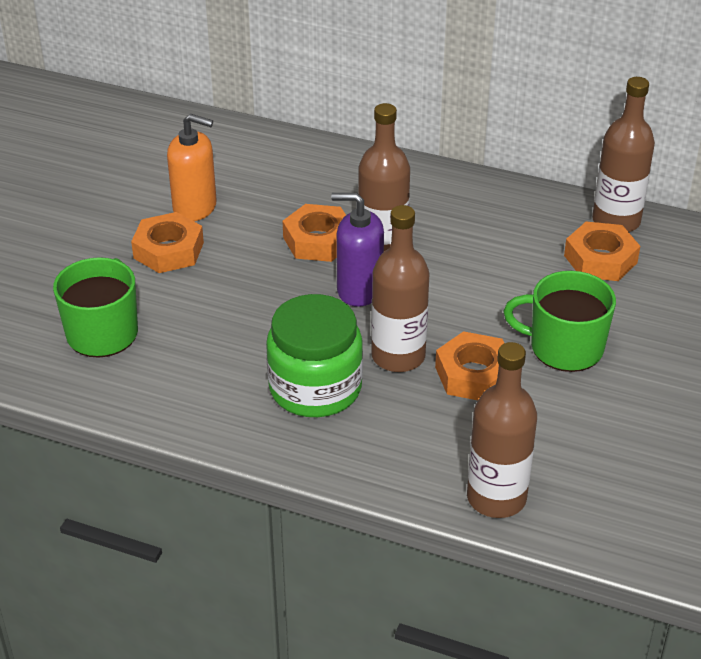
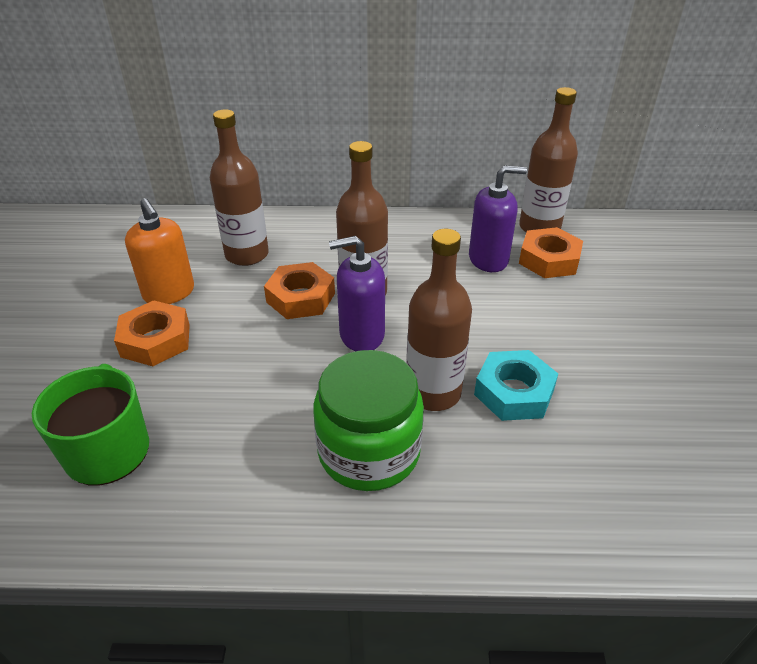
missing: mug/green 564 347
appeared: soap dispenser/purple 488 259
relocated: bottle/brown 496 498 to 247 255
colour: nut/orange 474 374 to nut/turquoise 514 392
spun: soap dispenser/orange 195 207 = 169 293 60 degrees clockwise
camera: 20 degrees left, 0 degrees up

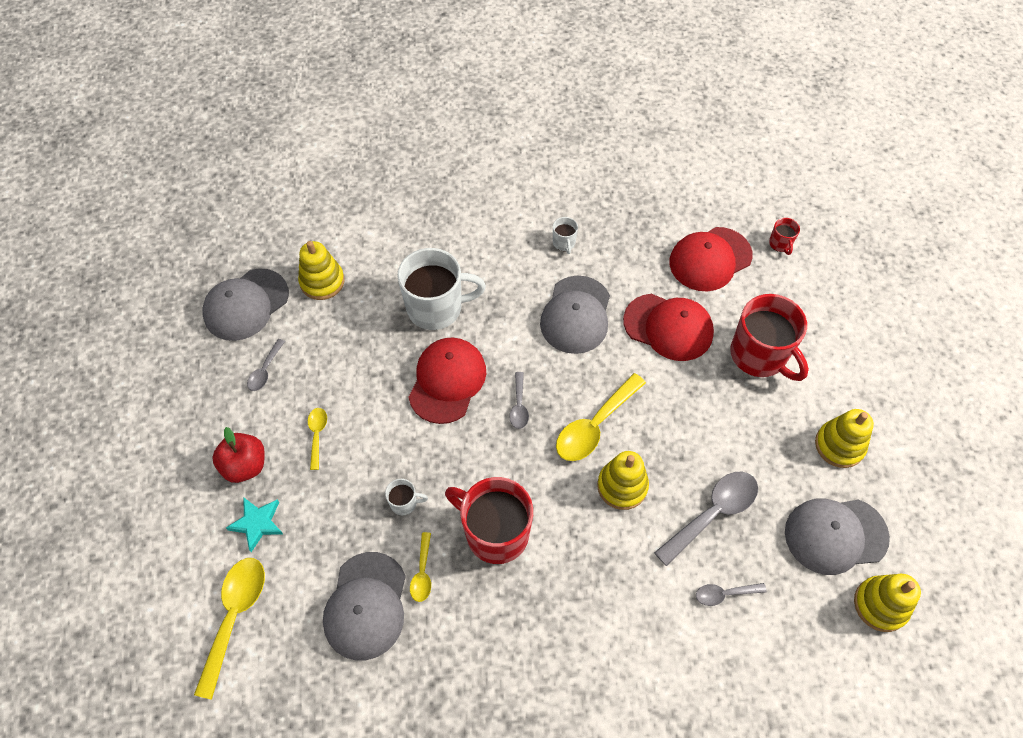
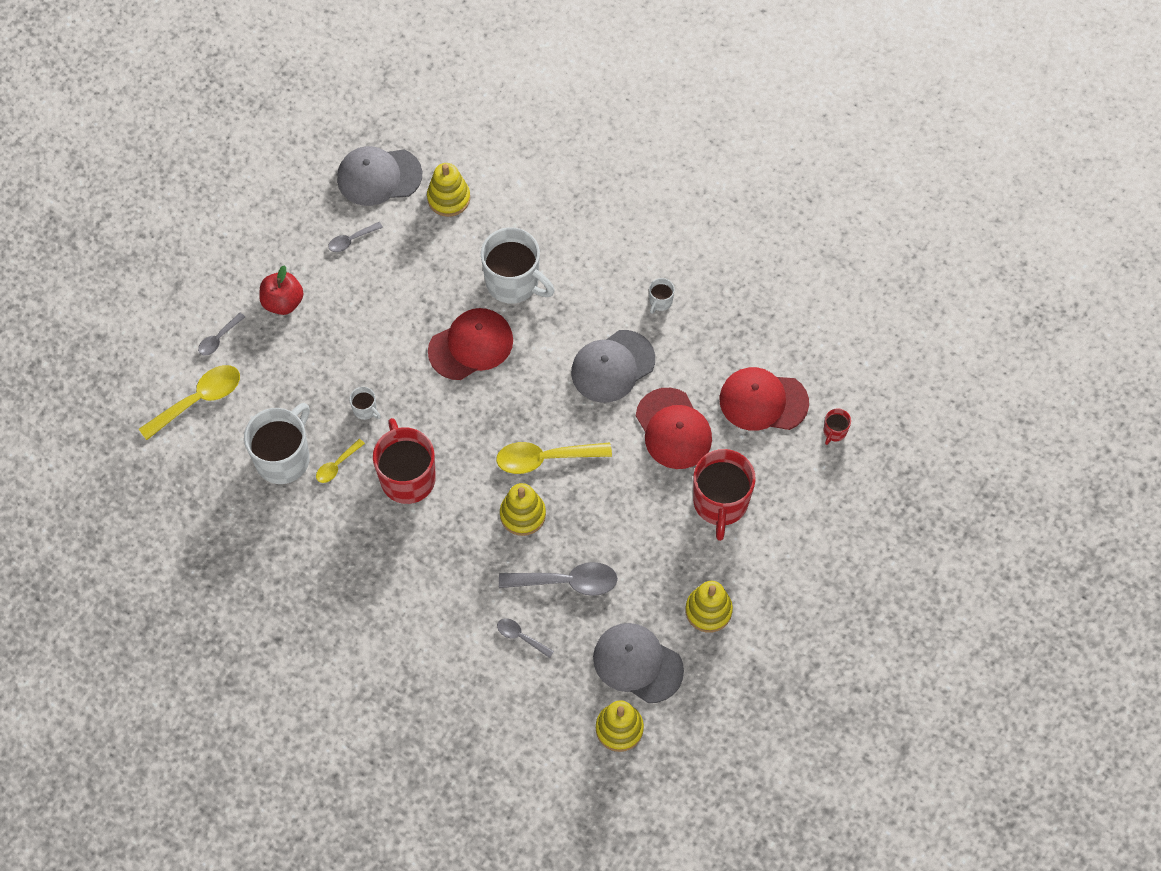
missing: star/turquoise 257 523; spoon/yellow 317 435
relocated: spoon/grey 519 406 to 219 339
exchanged: cap/grey 366 606 to mug/white 283 458
camera: 40 degrees right, 5 degrees up

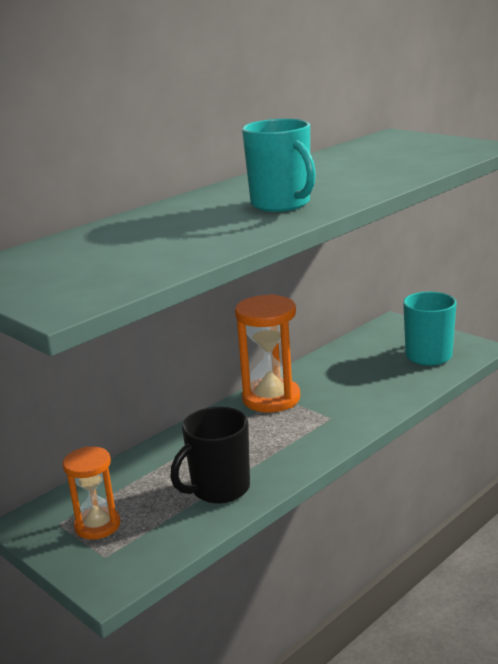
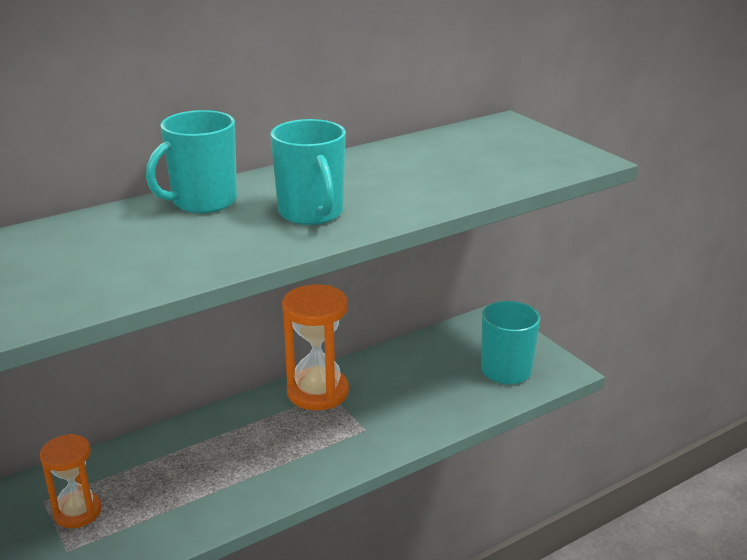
missing: mug/black 219 489
appeared: mug/turquoise 202 202
camera: 10 degrees right, 5 degrees up

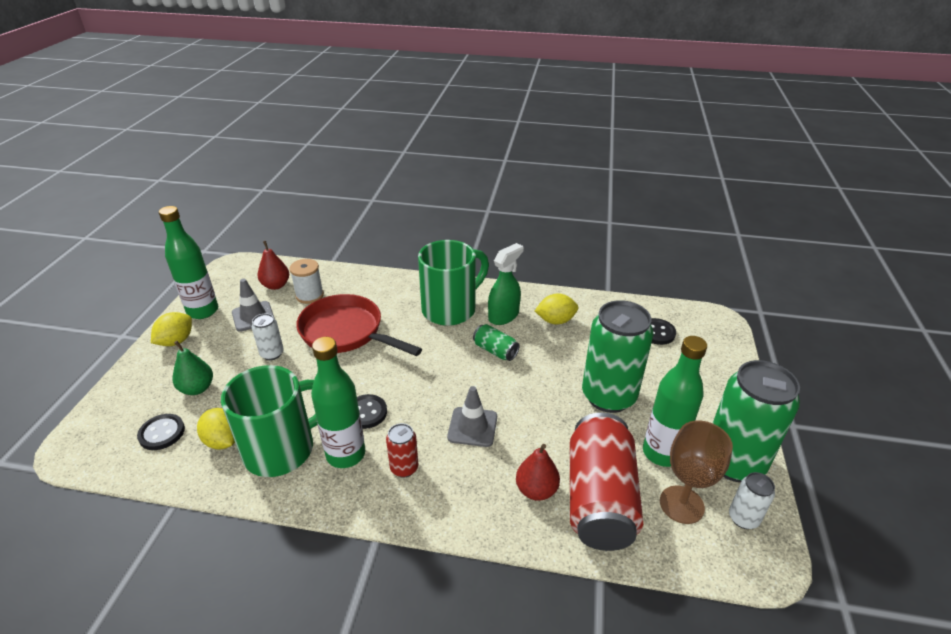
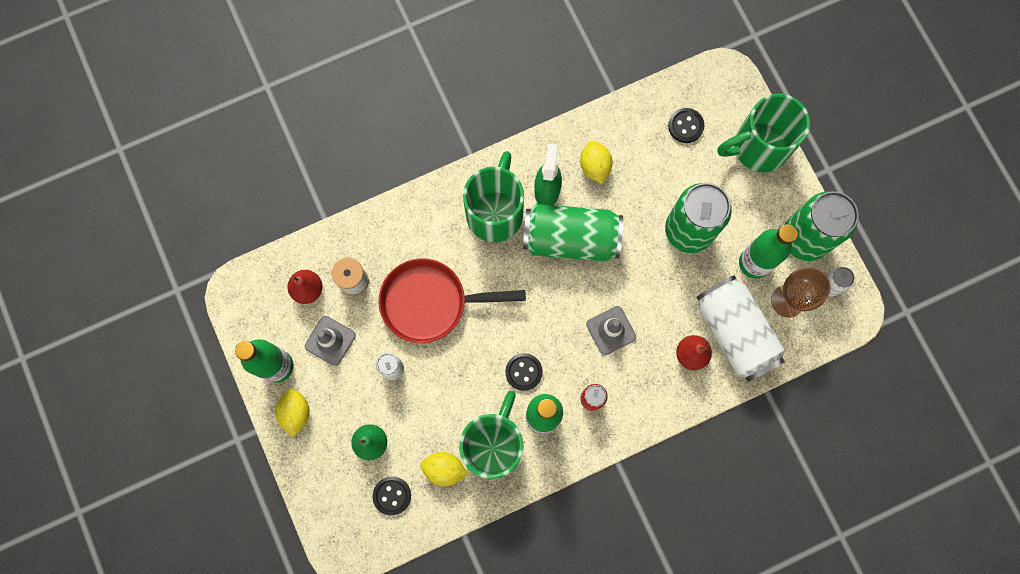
appeared: mug/green 758 147
colour: can/red 599 498 to can/white 734 332
spun: lemon/yellow 555 321 = 594 166 60 degrees counterclockwise
size: can/green 495 350 = 570 238 x2.18
camera: 35 degrees left, 40 degrees up

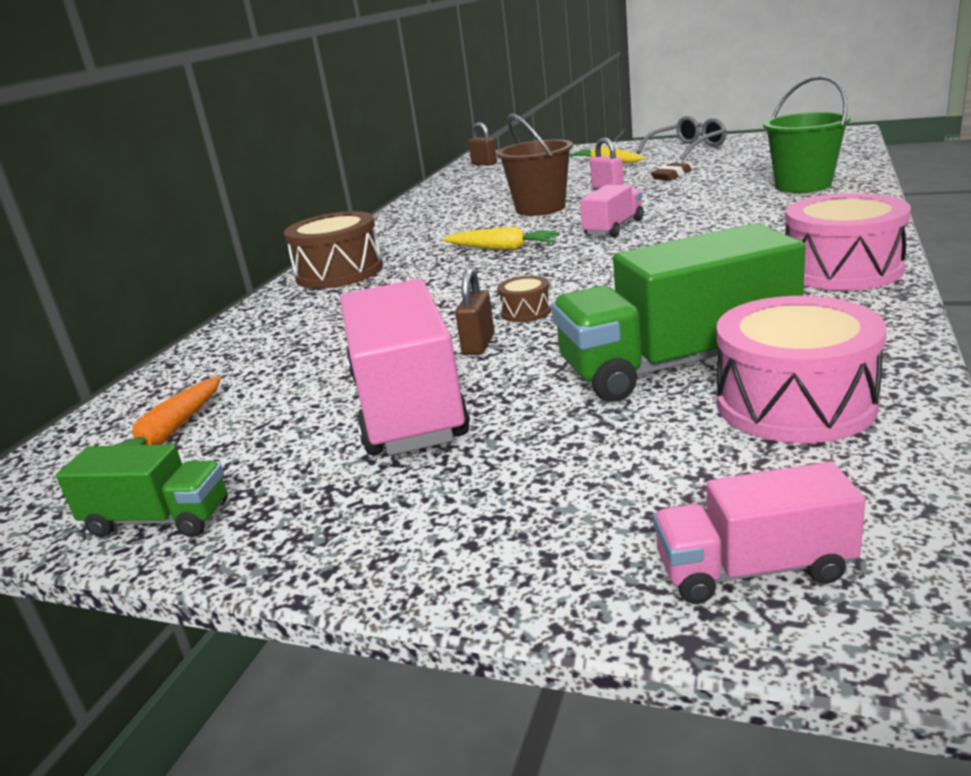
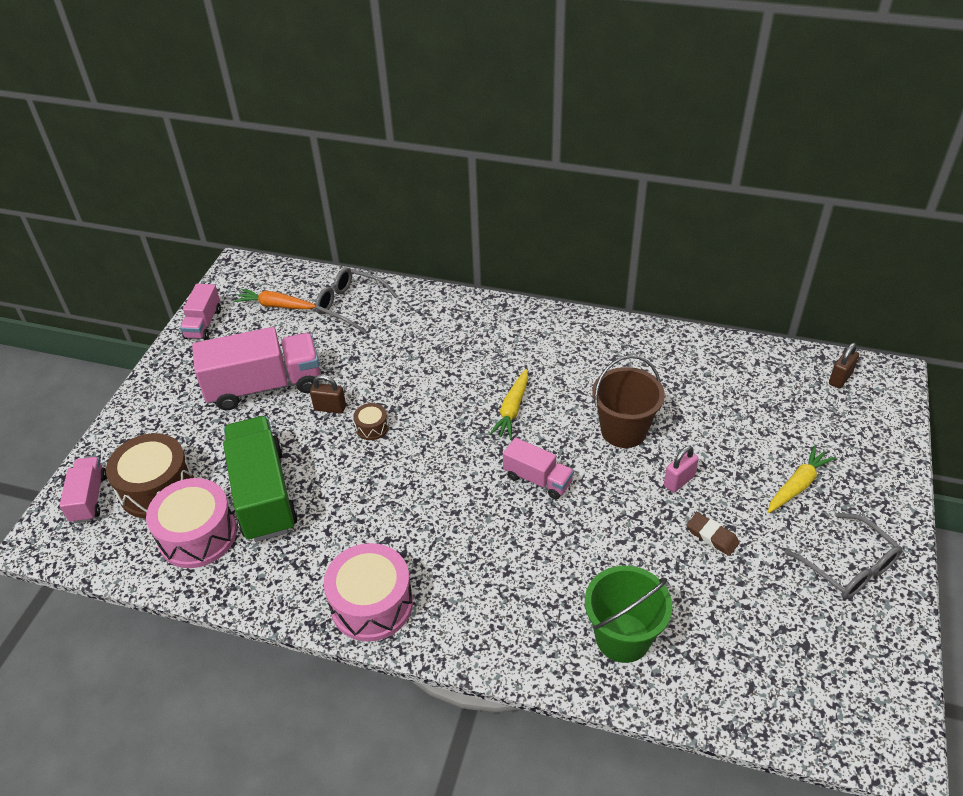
appeared: glasses/grey 351 305
relocated: drum/brown 339 272 to 157 488
colour: truck/green 158 519 to truck/pink 203 323
camera: 85 degrees right, 20 degrees up

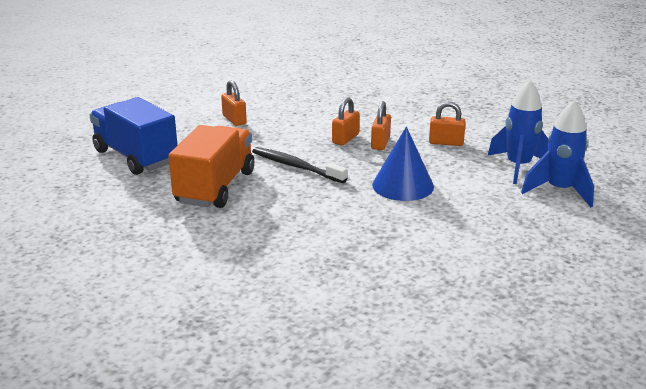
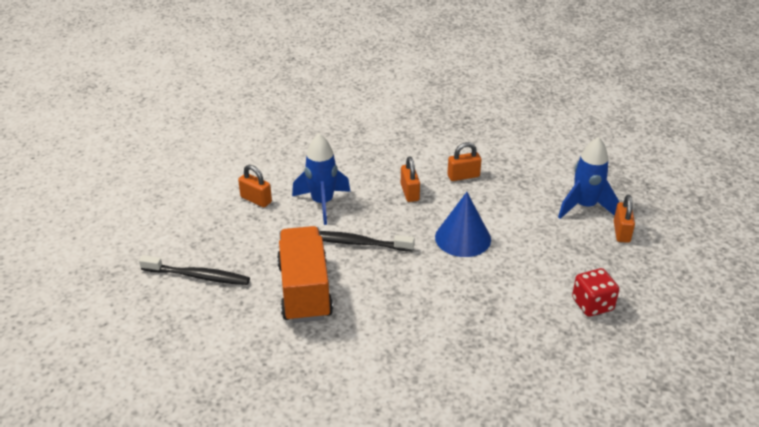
appeared: dice/red 592 304
relocated: padlock/orange 345 139 to 621 232; rocket/blue 518 167 to 322 203
exchanged: truck/blue 136 157 to toothbrush/black 198 276
camera: 25 degrees left, 10 degrees up

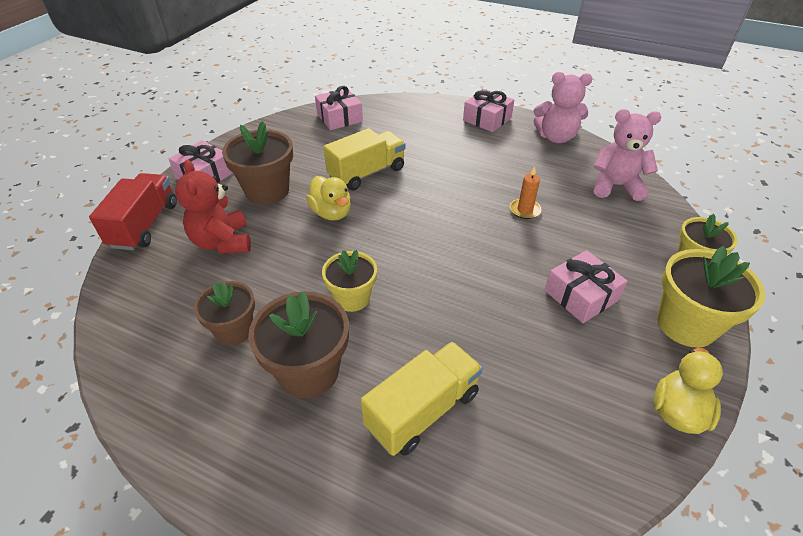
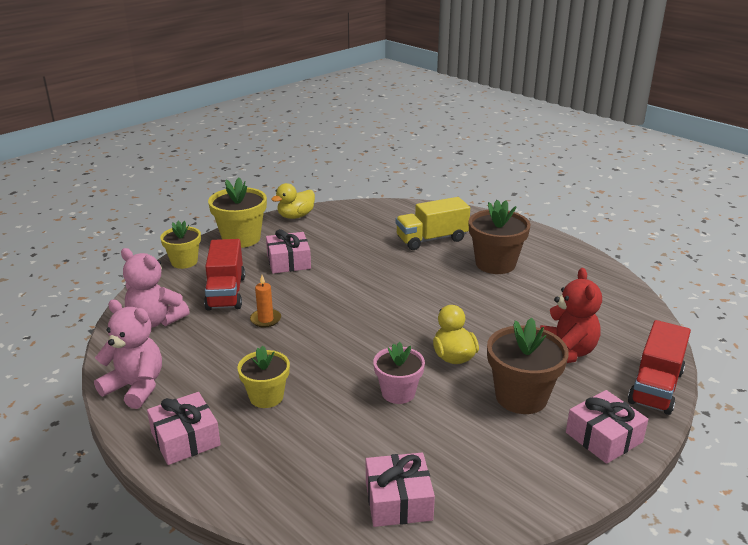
missing: flower pot/brown 234 330
appeared: truck/red 226 293
relocated: flower pot/yellow 352 298 to 266 397
exchanged: truck/yellow 366 173 to flower pot/pink 398 393
camera: 160 degrees left, 15 degrees down

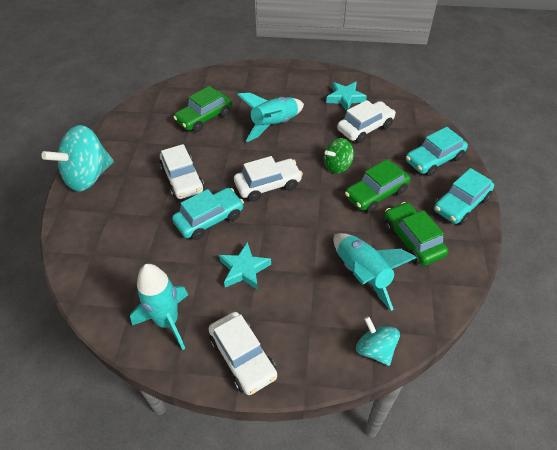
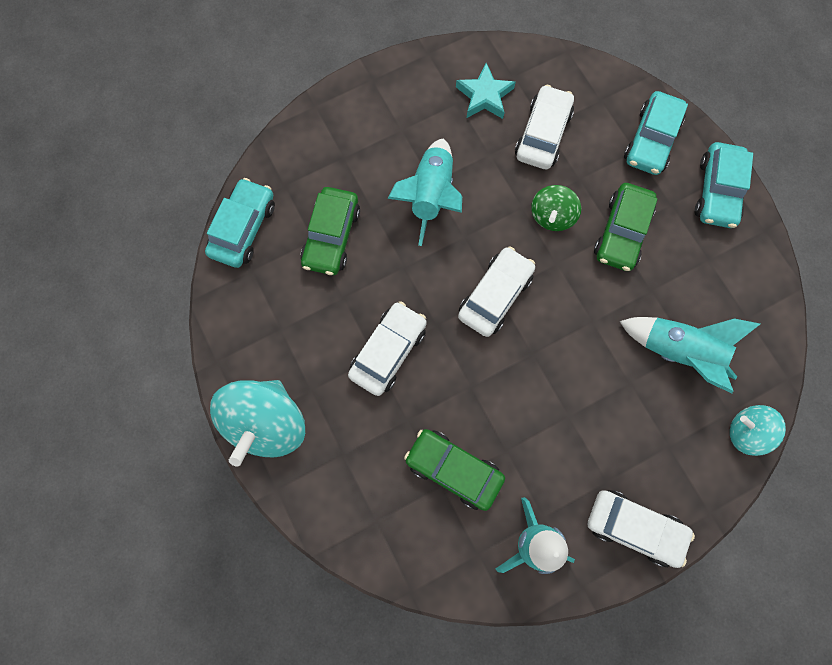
missing: star/turquoise 244 269
relocated: car/turquoise 209 219 to 243 228; car/green 412 240 to 453 469
spun: car/white 182 179 = 388 351 90 degrees counterclockwise
camera: 35 degrees left, 25 degrees up

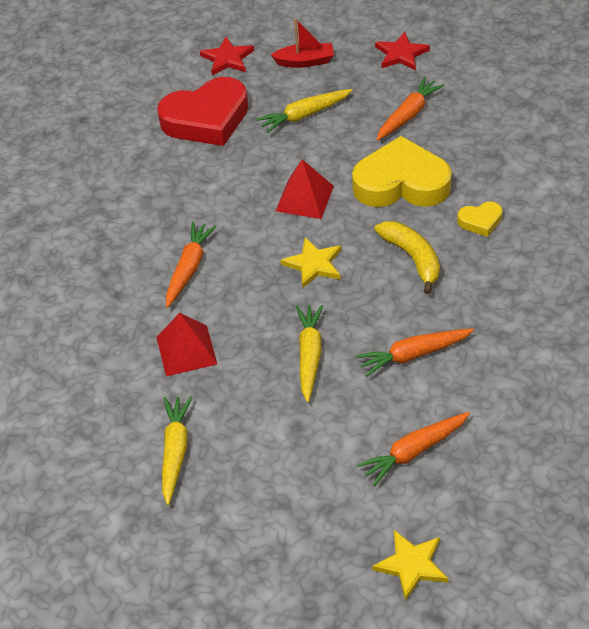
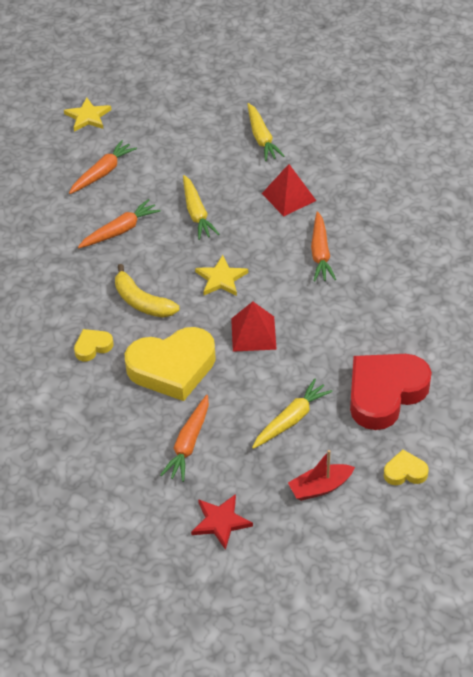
exchanged: star/red 227 59 to heart/yellow 405 472
camera: 160 degrees right, 0 degrees up

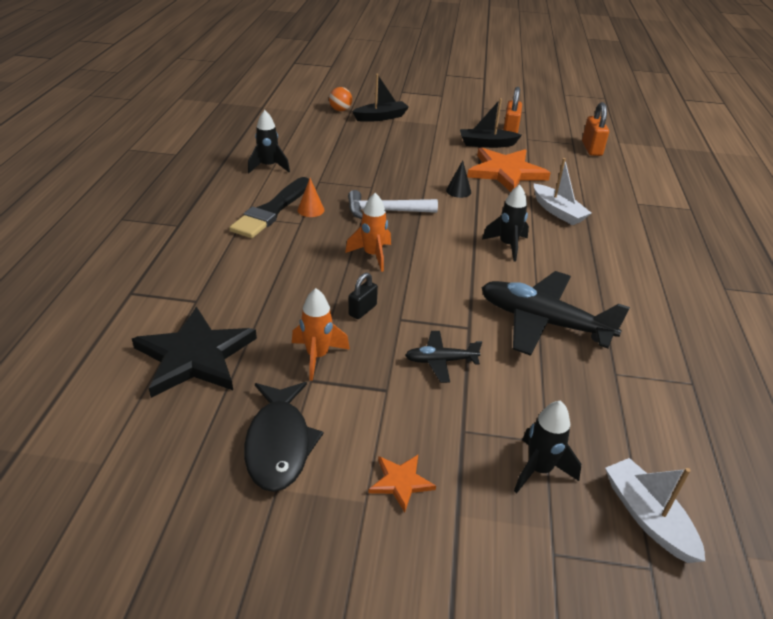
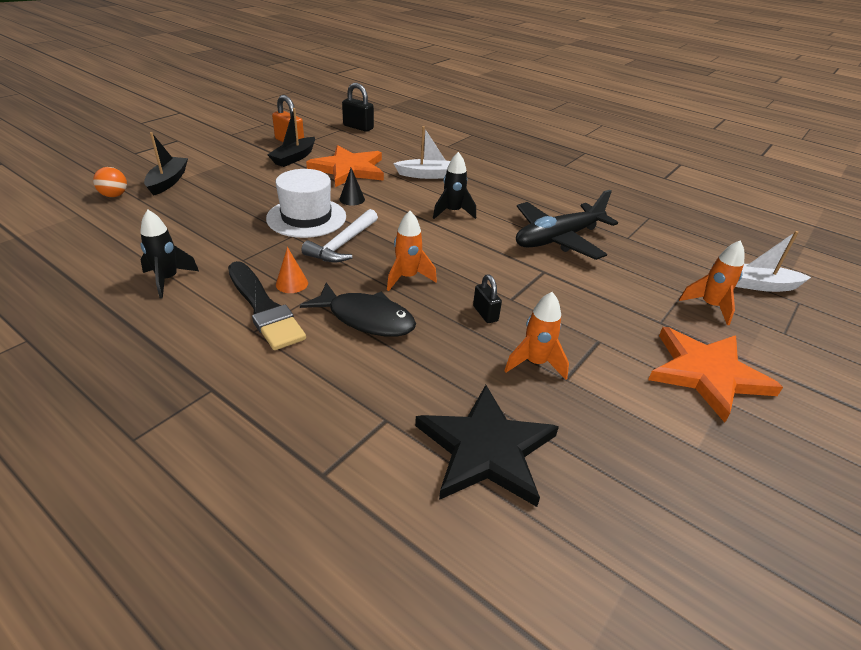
missing: plane/black 440 361
appeared: hat/white 306 217
relocated: fish/black 279 444 to 366 319
colour: rocket/black 539 469 to rocket/orange 709 306; padlock/orange 591 149 to padlock/black 358 127
size: star/orange 401 482 = 707 373 x2.16
camera: 60 degrees left, 0 degrees up

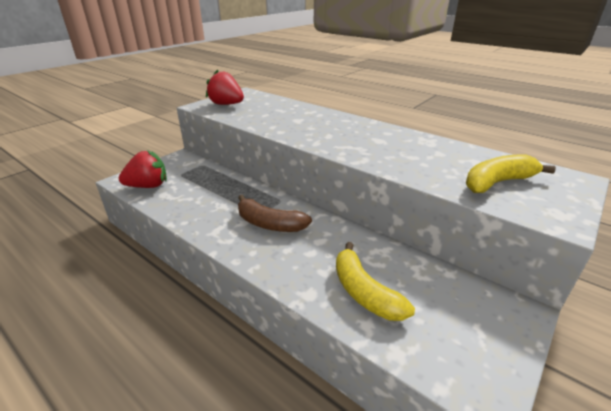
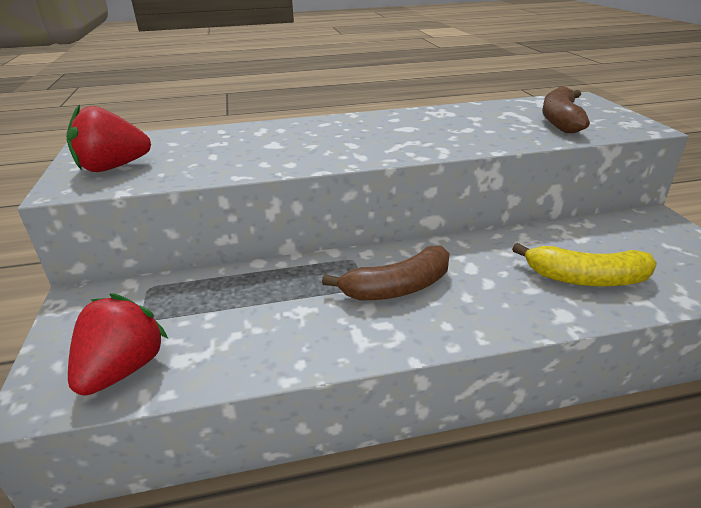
colour: banana/yellow 497 182 to banana/brown 560 120
camera: 50 degrees left, 0 degrees up

